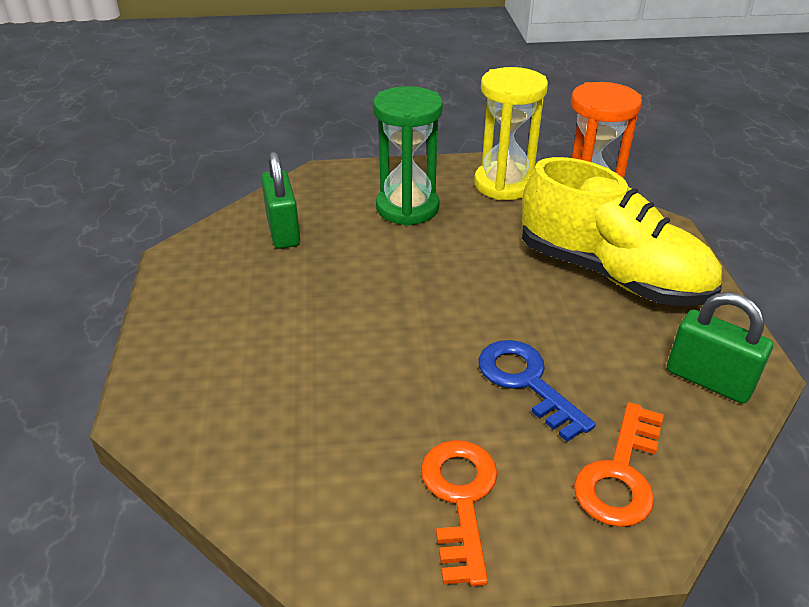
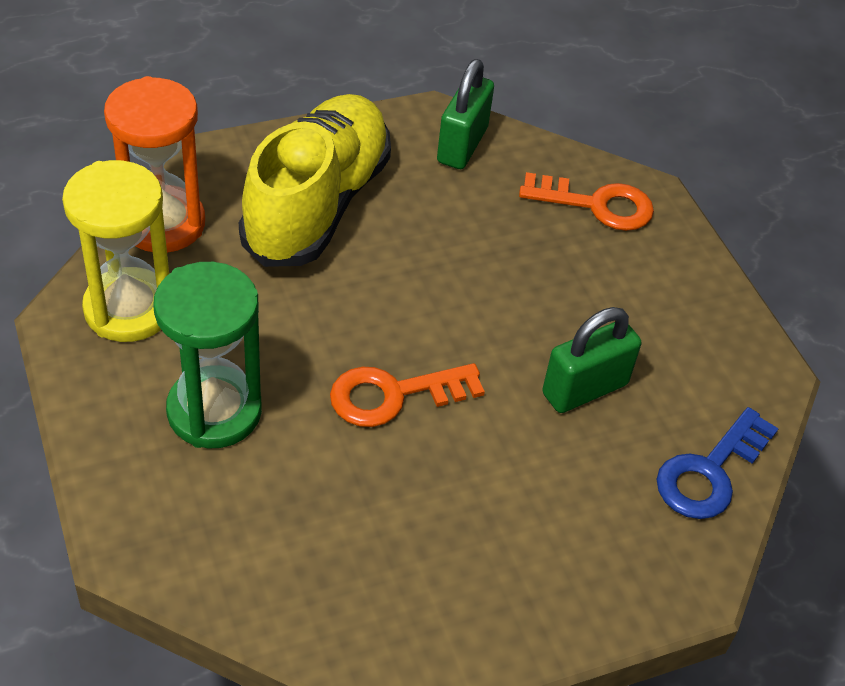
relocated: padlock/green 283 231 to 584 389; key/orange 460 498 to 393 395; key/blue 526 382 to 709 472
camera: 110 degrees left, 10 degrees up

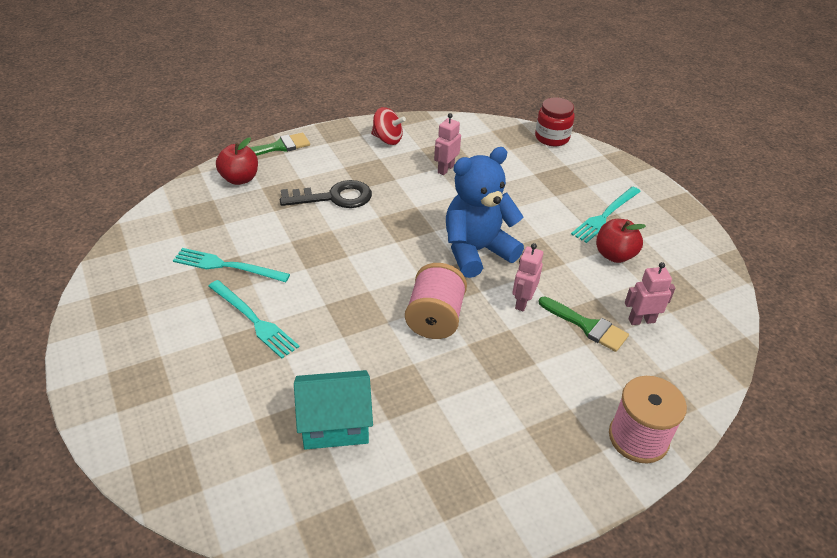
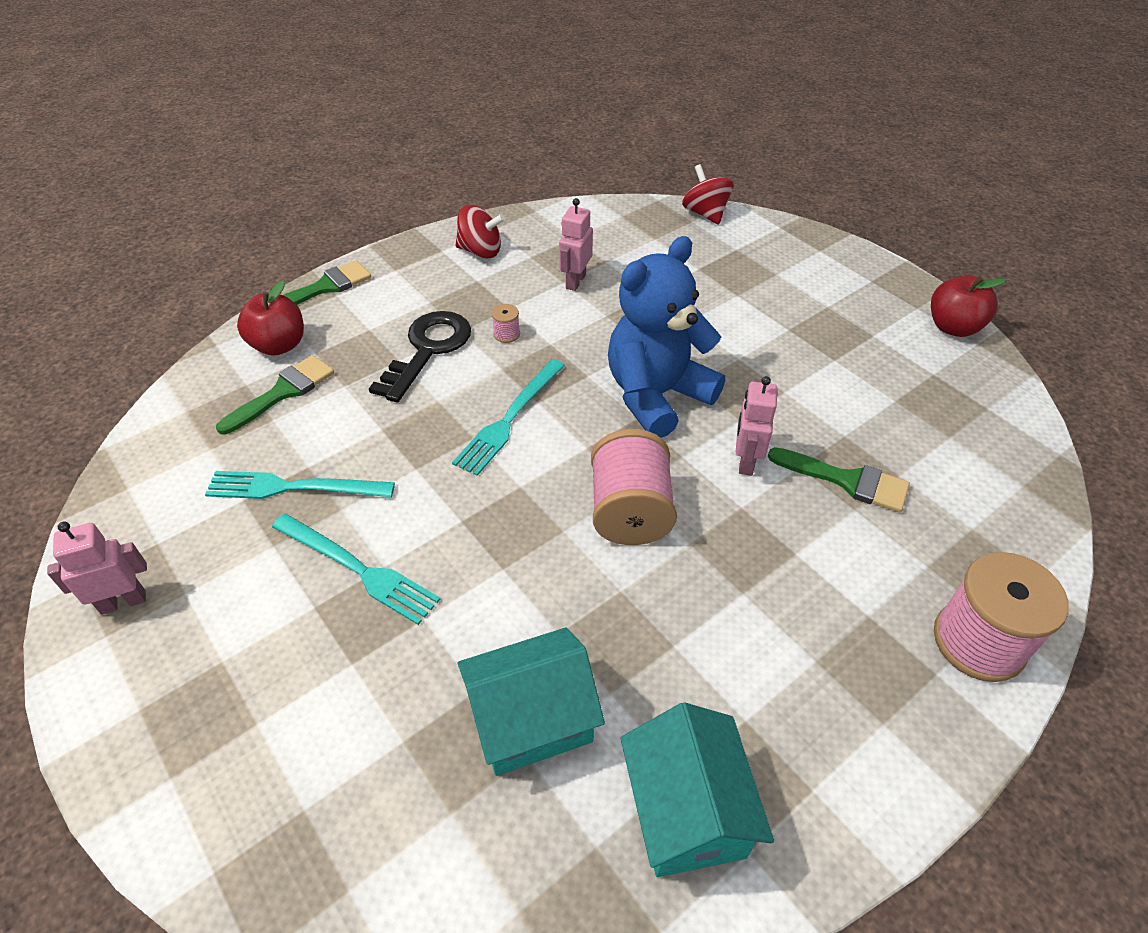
appeared: brush/green 283 392; spool/pink 506 334; house/turquoise 686 811
relocated: fork/turquoise 605 215 to 509 419; apple/red 614 255 to 953 327; robot/pink 641 320 to 123 602
exchanged: jar/red 552 137 to spinning top/red 705 214
spun: key/black 333 197 = 427 350 45 degrees counterclockwise
camera: 10 degrees left, 5 degrees up

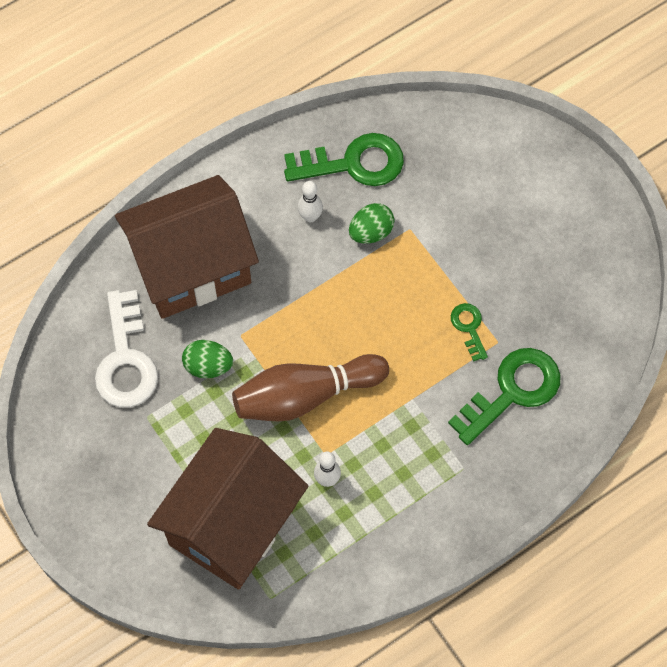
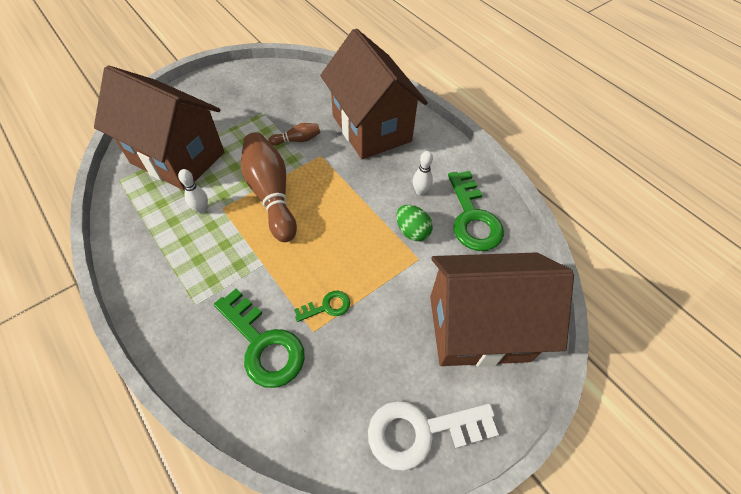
appeared: house/brown 478 328
relocated: key/white 126 360 to 421 431
exchanged: egg/green 208 366 to bowling pin/brown 297 140
camera: 85 degrees right, 10 degrees down

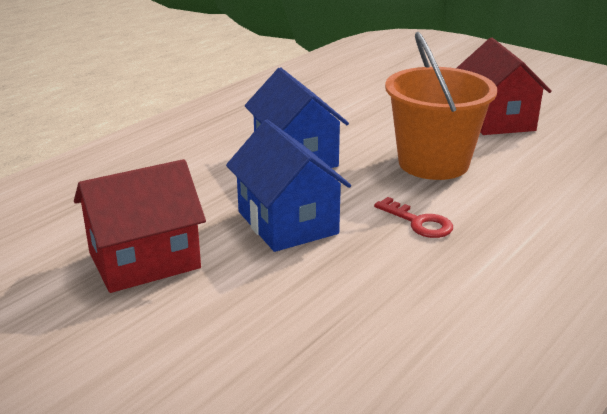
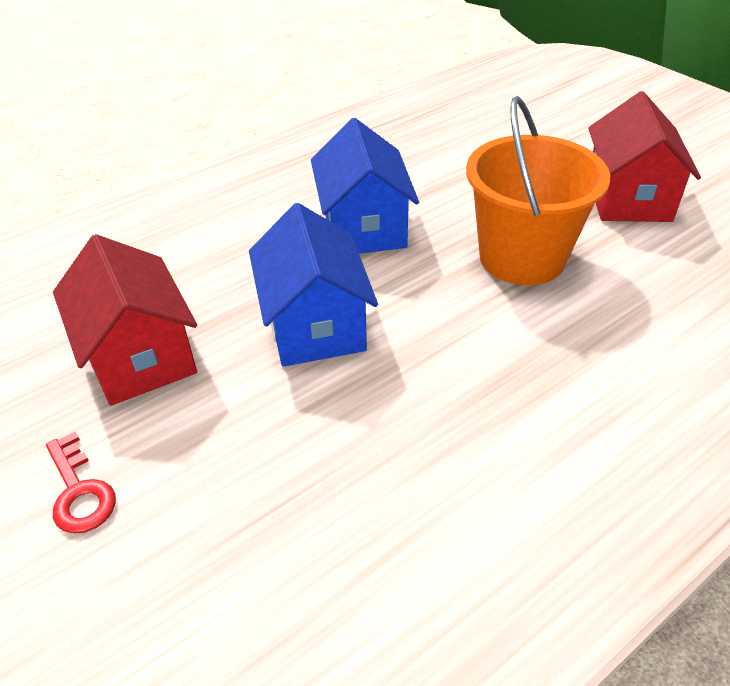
relocated: key/red 419 222 to 79 492
spun: house/red 144 260 = 140 356 75 degrees clockwise
camera: 15 degrees right, 15 degrees up

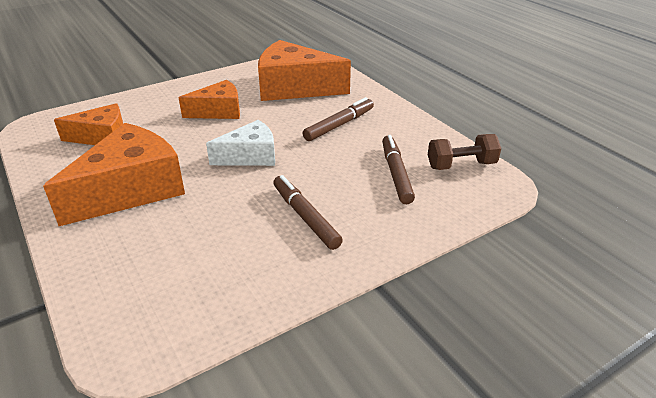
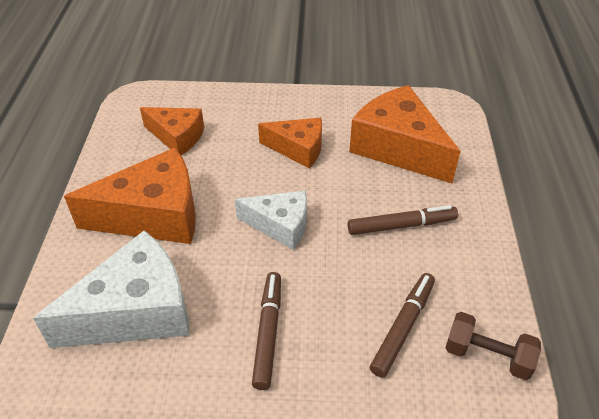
appeared: cheese/white 136 311
camera: 35 degrees right, 10 degrees up

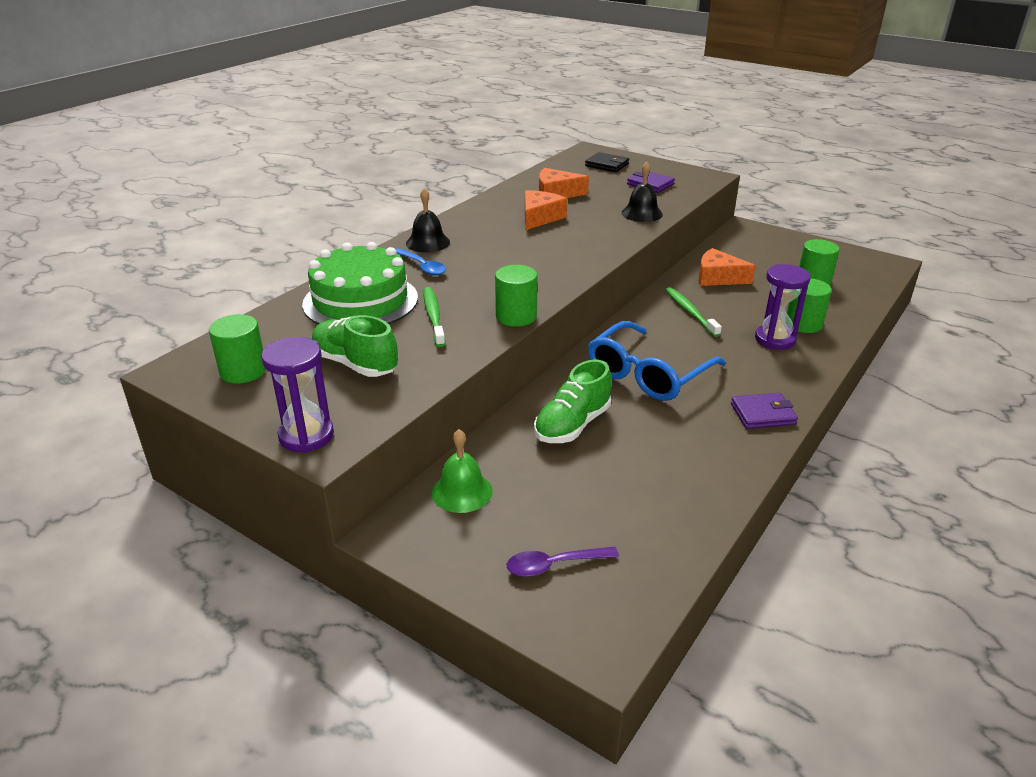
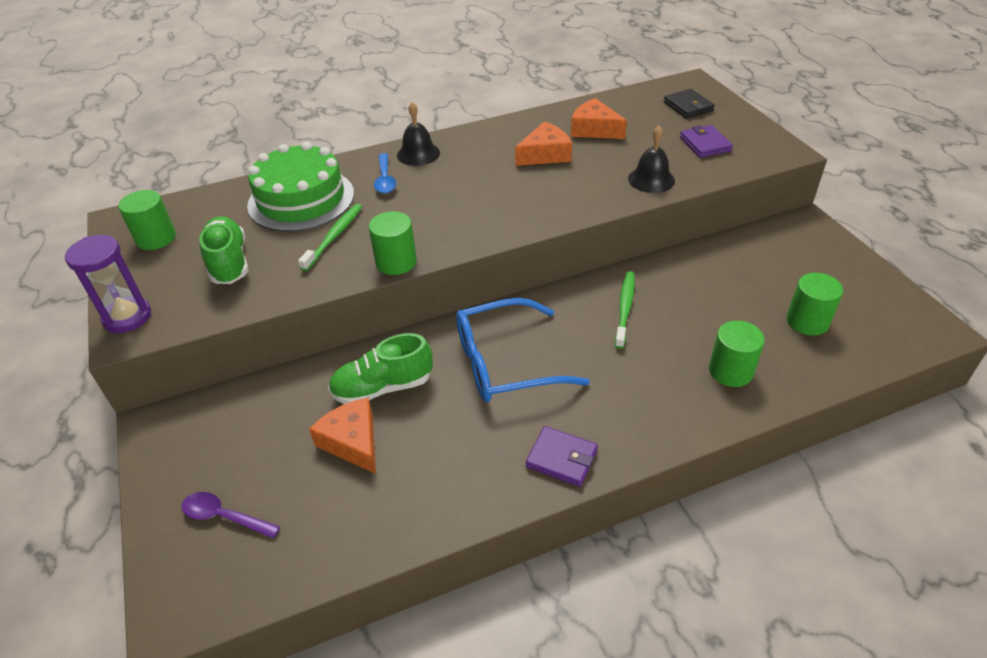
missing: bell/green 462 491; hourglass/purple 775 339
relocated: cheese/orange 718 277 to 352 442
camera: 35 degrees right, 10 degrees up

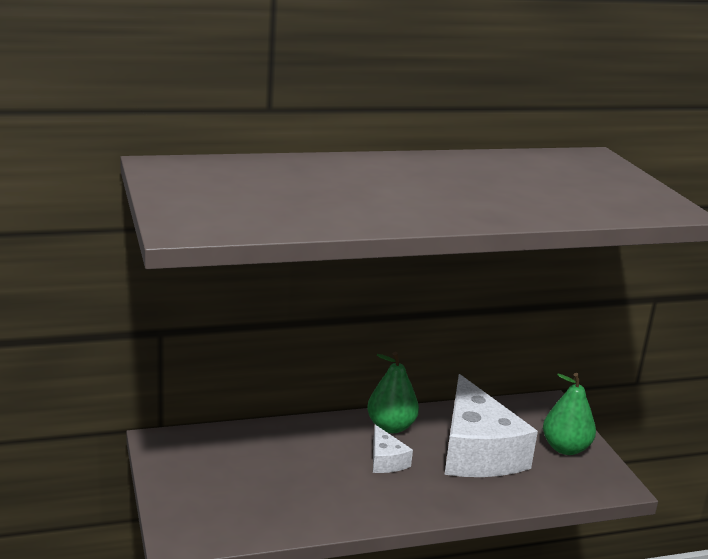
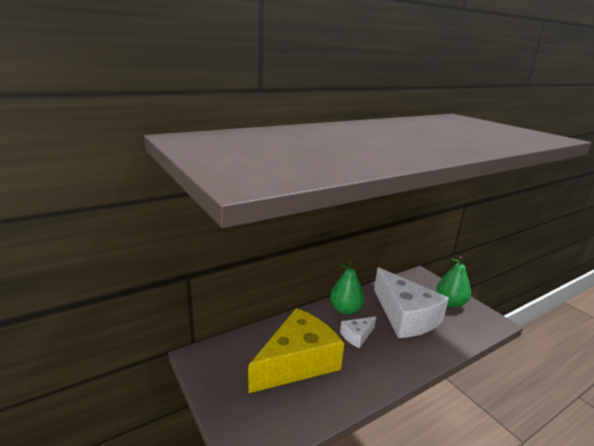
appeared: cheese/yellow 297 362
spun: cheese/white 386 460 = 357 336 90 degrees clockwise
camera: 15 degrees left, 0 degrees up

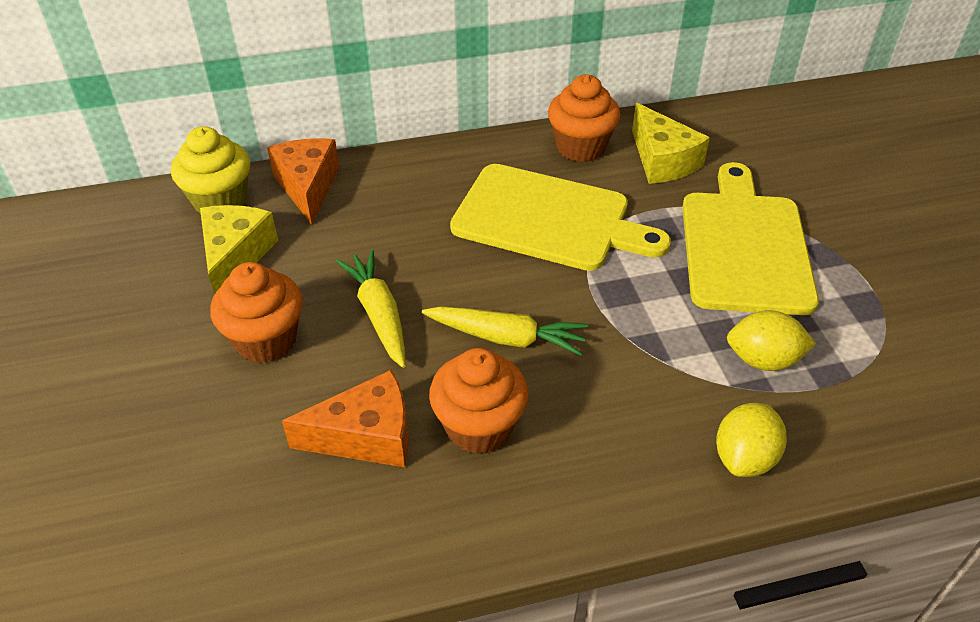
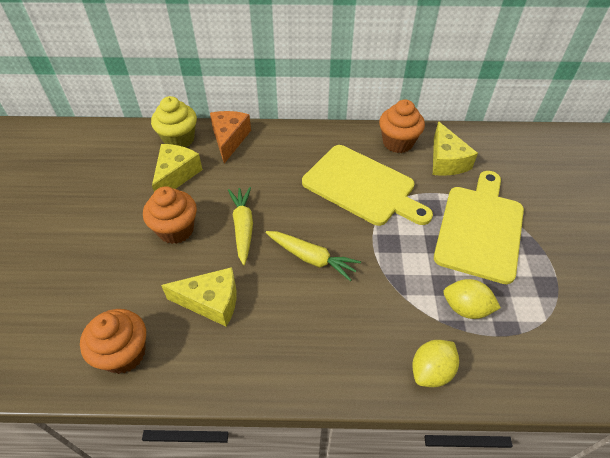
relocated: cupcake/orange 479 427 to 124 353
colour: cheese/orange 366 436 to cheese/yellow 211 302
camera: 15 degrees right, 5 degrees up

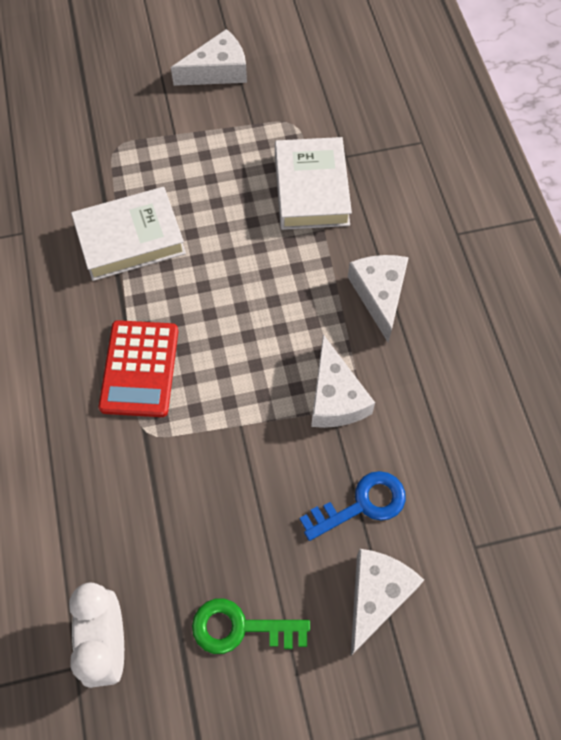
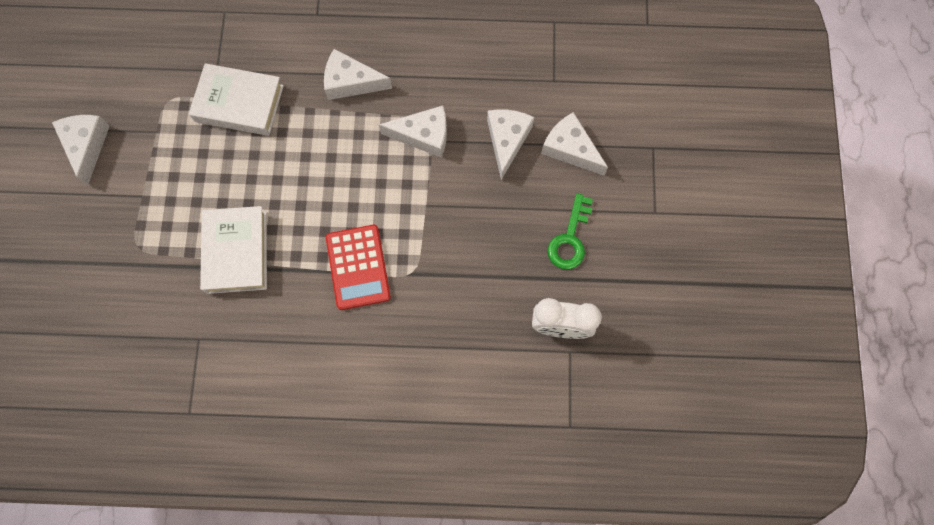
exchanged: key/blue 361 504 to cheese/white 507 140
spun: calculator/red 139 369 = 358 267 60 degrees clockwise
camera: 75 degrees left, 10 degrees up

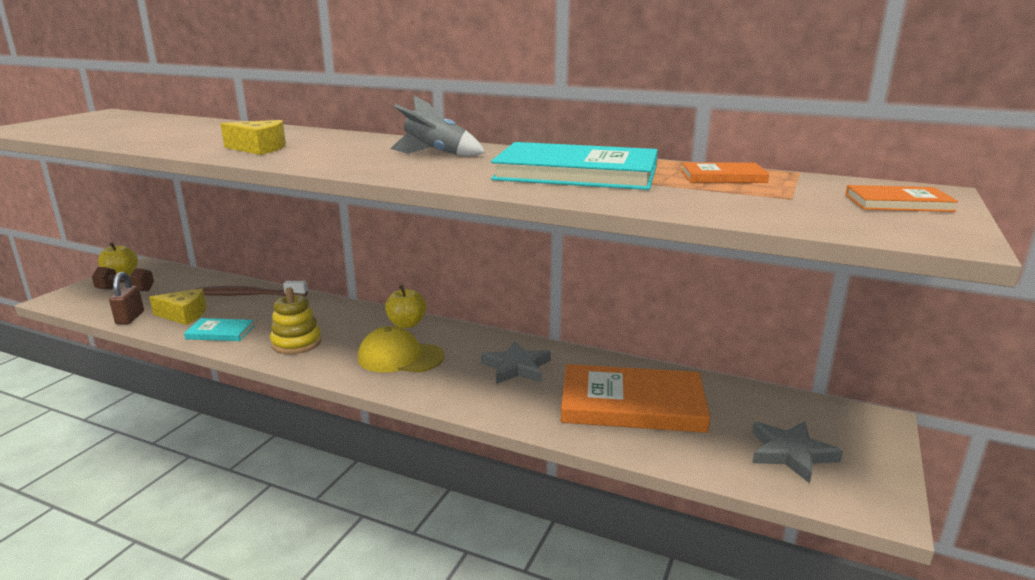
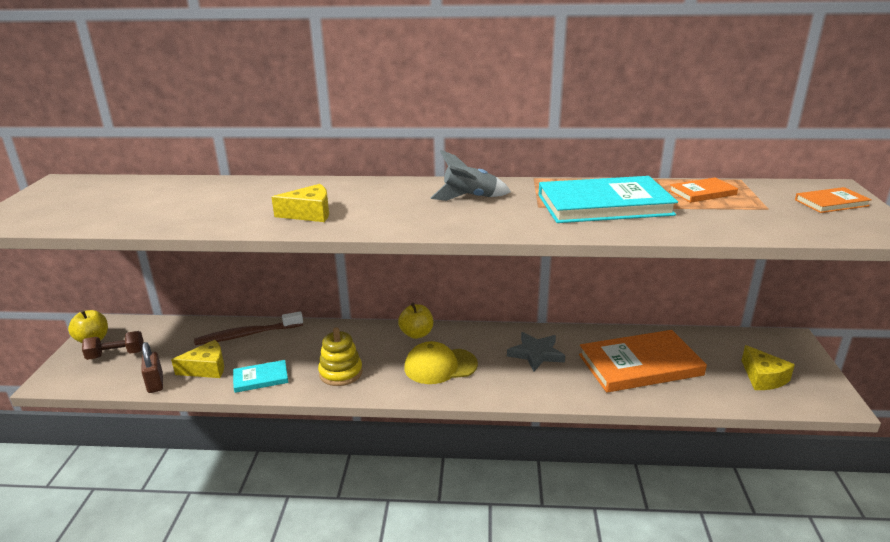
exchanged: star/grey 791 453 to cheese/yellow 763 377
camera: 20 degrees left, 5 degrees up

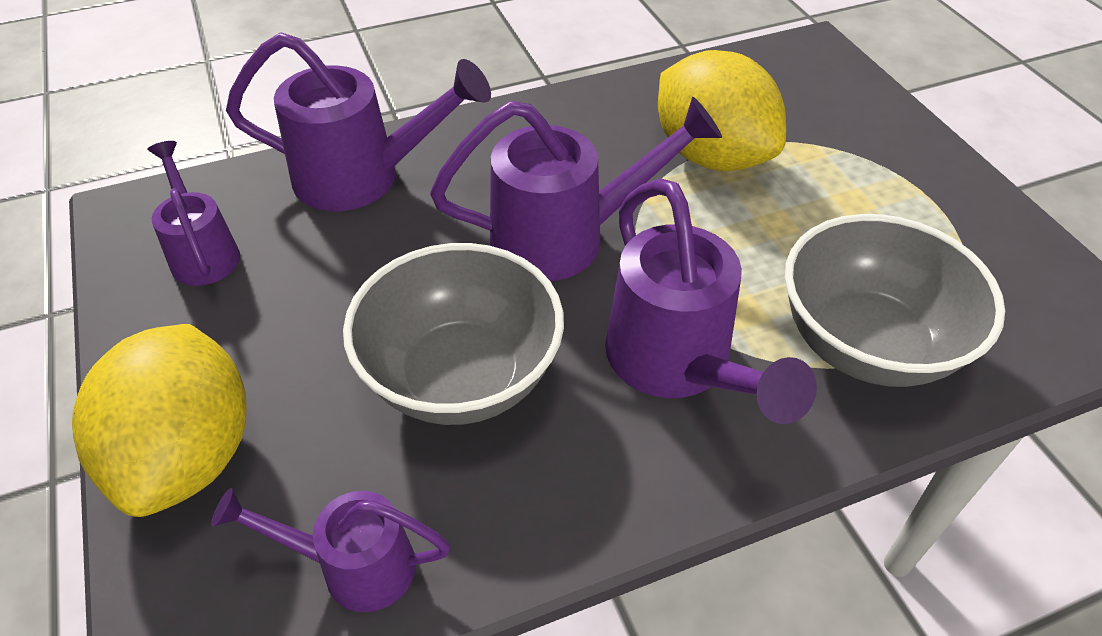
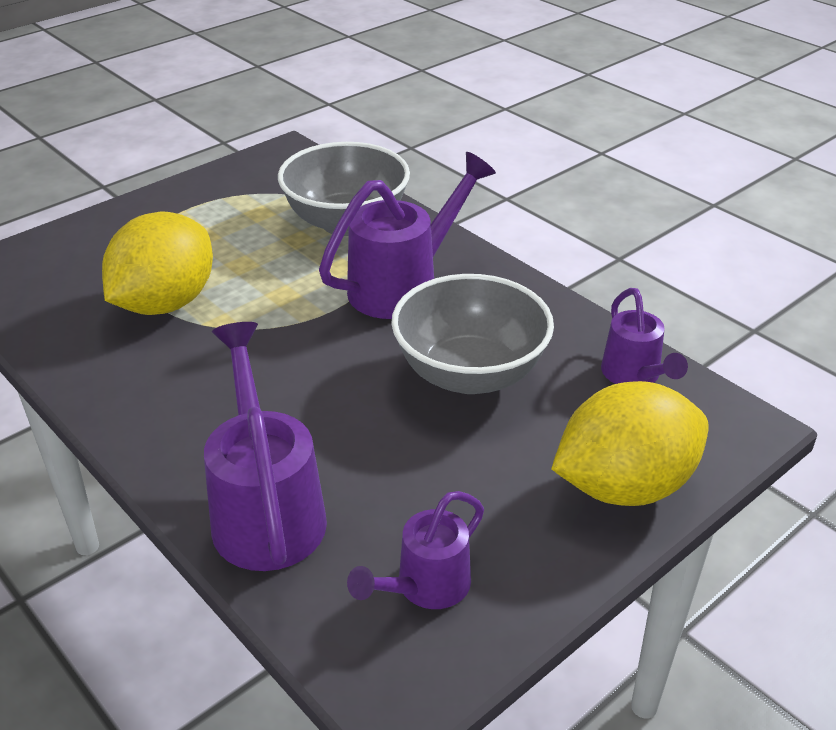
missing: watering can/purple 565 238
camera: 110 degrees left, 10 degrees down

